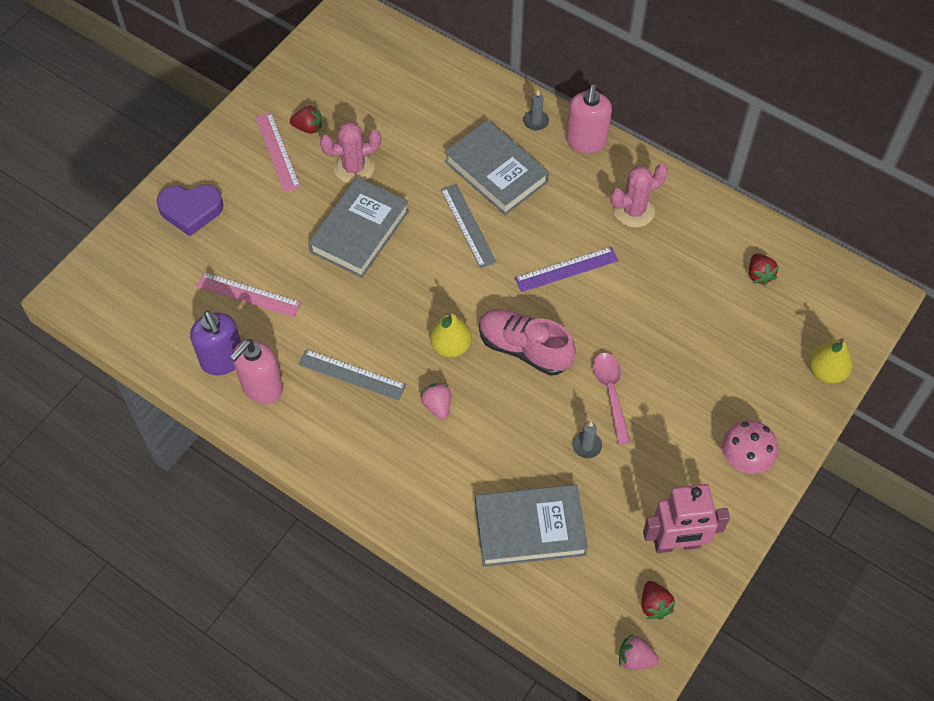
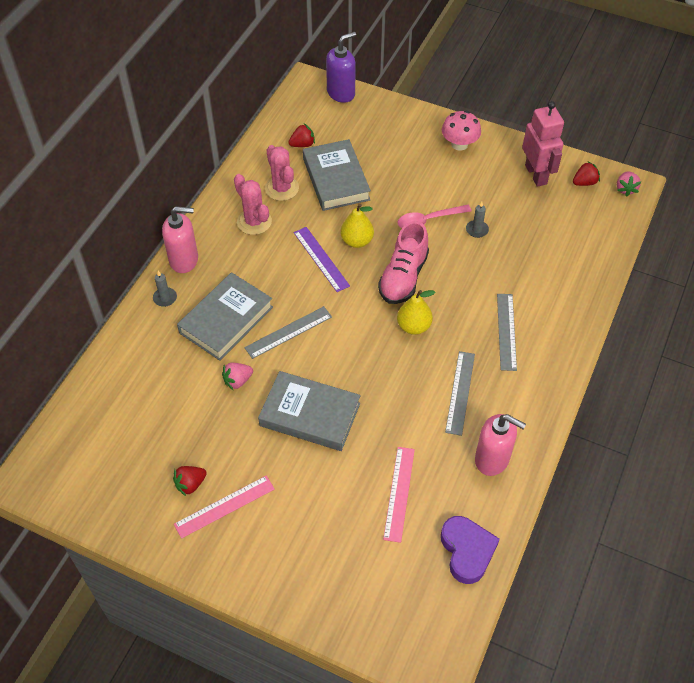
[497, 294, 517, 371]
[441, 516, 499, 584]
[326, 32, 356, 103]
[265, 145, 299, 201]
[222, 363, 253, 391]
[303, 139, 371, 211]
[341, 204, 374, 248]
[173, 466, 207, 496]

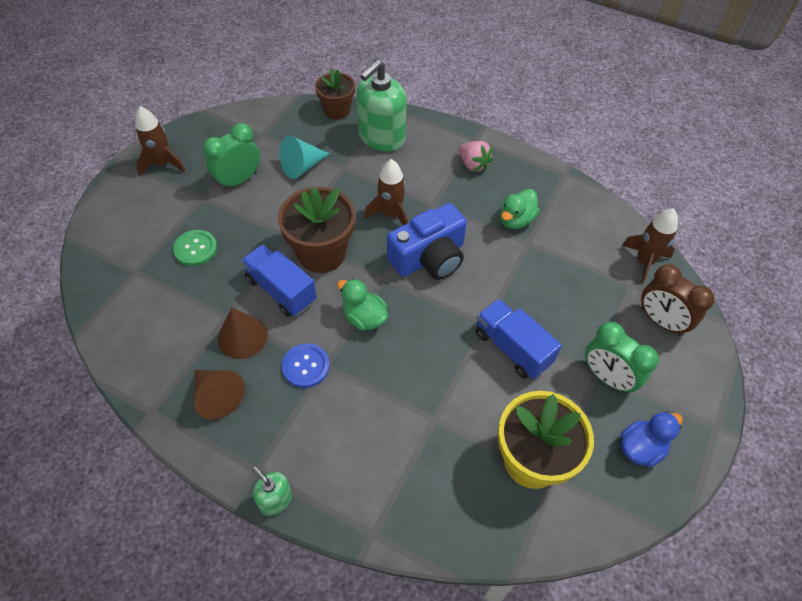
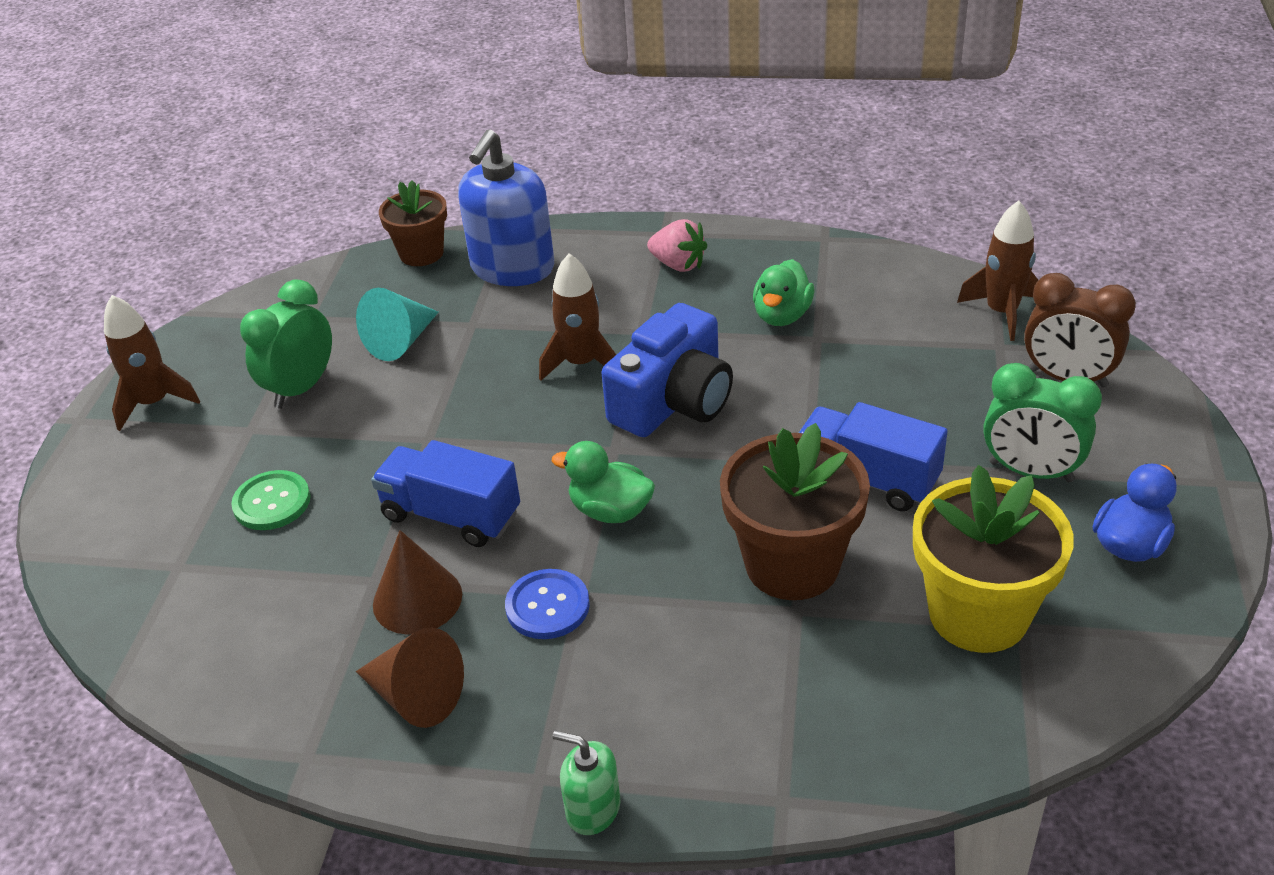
[720, 423, 870, 600]
[458, 129, 554, 286]

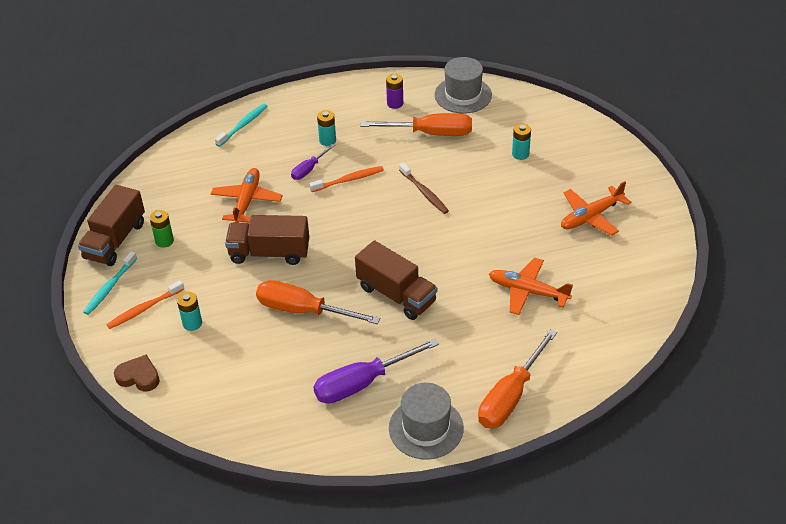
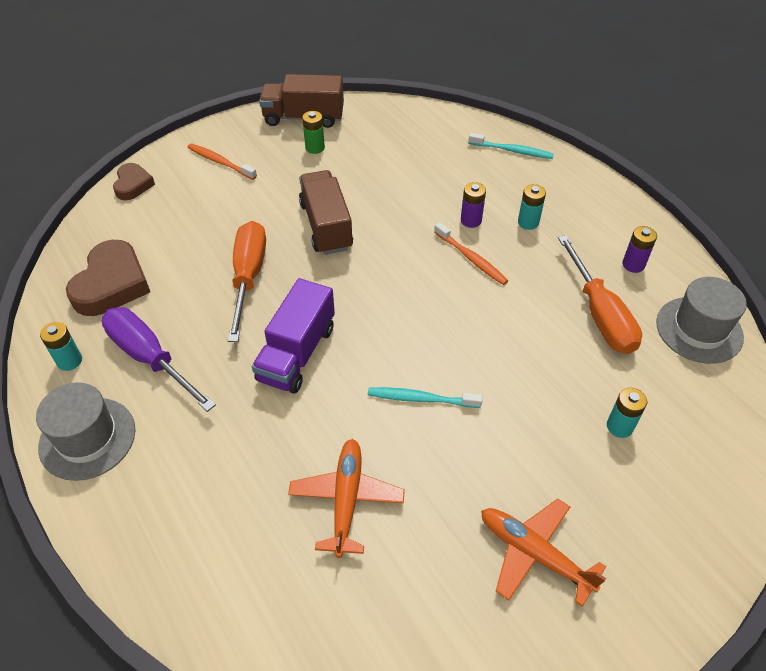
[211, 168, 283, 223] (first image)
[399, 163, 449, 214] (first image)
[478, 329, 557, 429] (first image)
[66, 240, 150, 316]
[368, 387, 483, 408]
[40, 322, 82, 371]
[461, 182, 486, 228]
[252, 278, 335, 393]

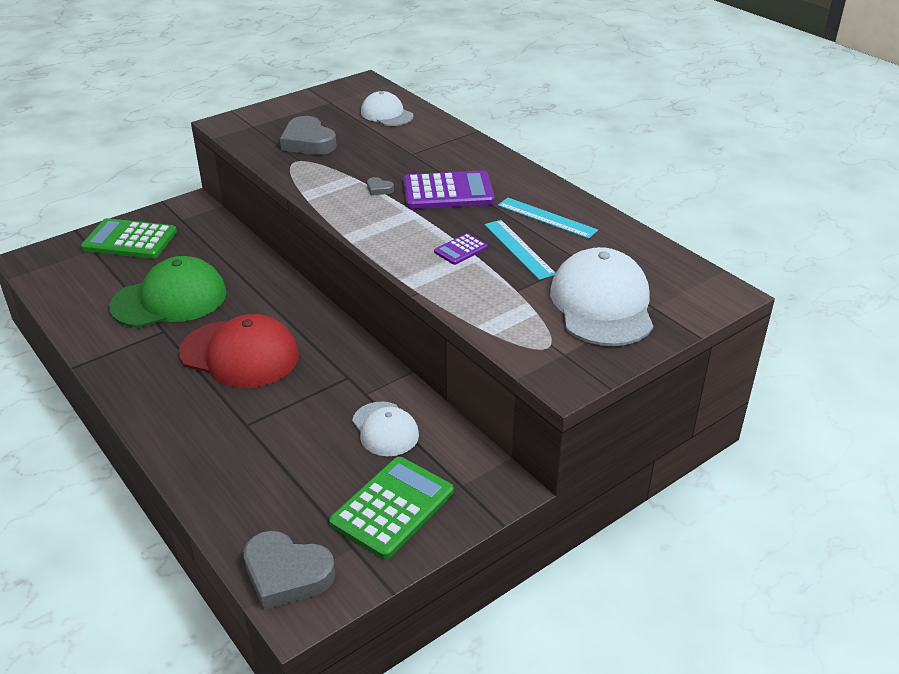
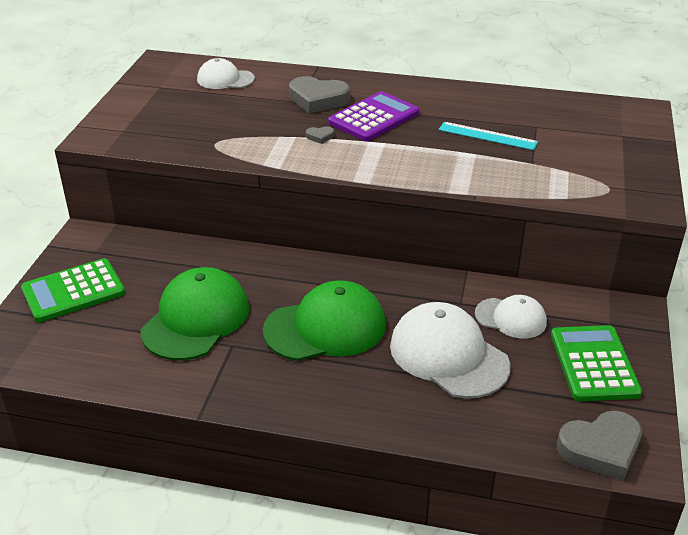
[434, 233, 488, 265] (first image)
[498, 198, 598, 239] (first image)
[289, 76, 350, 114]
[390, 302, 511, 399]
[263, 280, 386, 361]

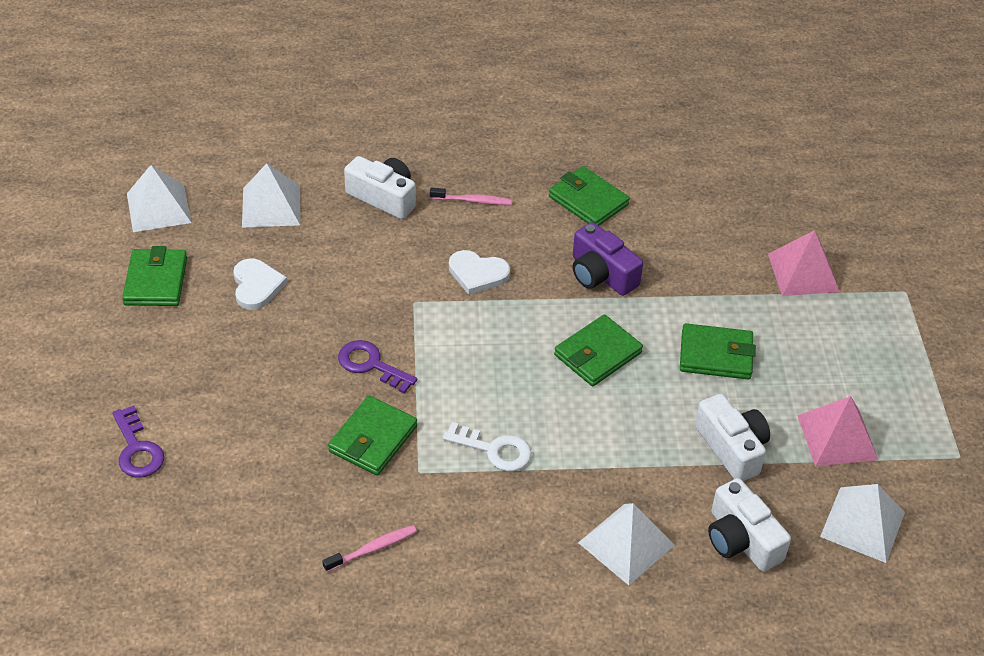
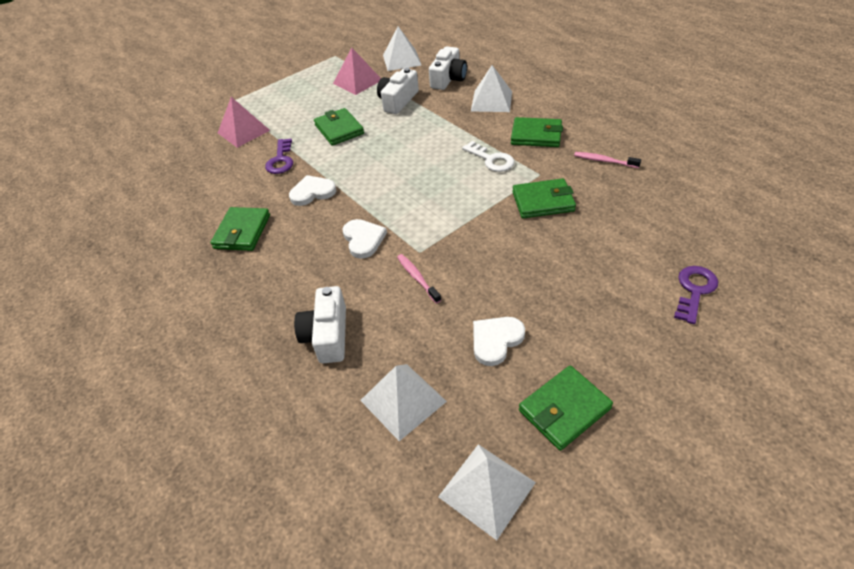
[265, 138, 293, 174]
[397, 254, 441, 304]
[511, 117, 563, 147]
[289, 175, 336, 206]
[462, 141, 514, 172]

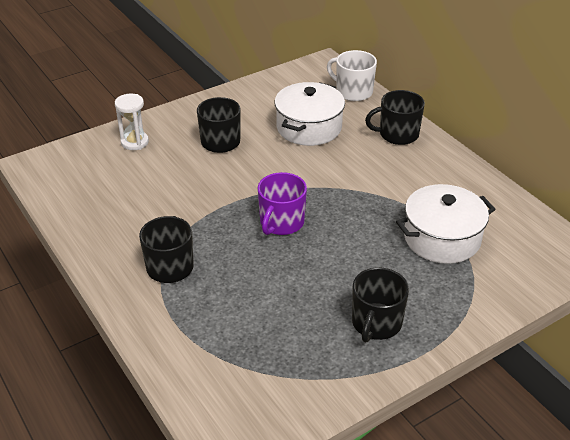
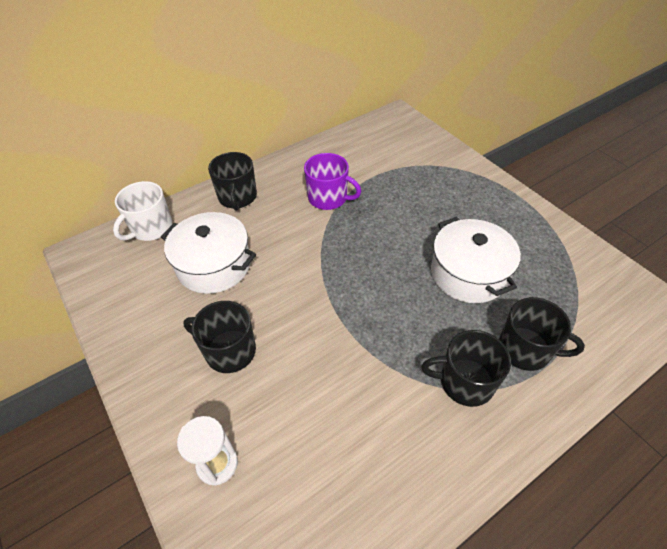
[304, 153, 361, 210]
[499, 297, 585, 371]
[431, 217, 521, 303]

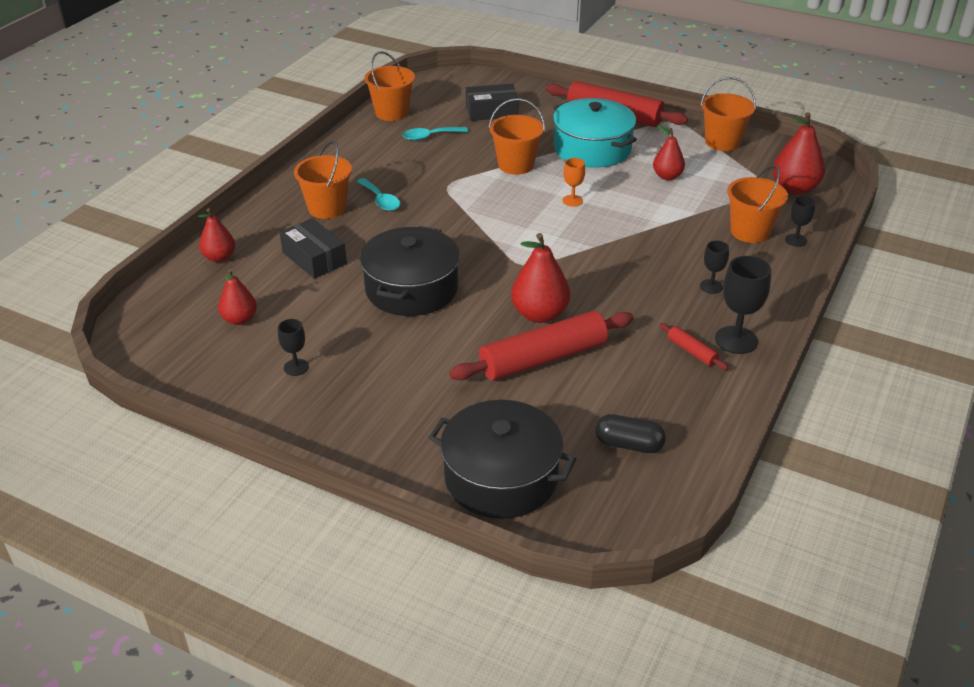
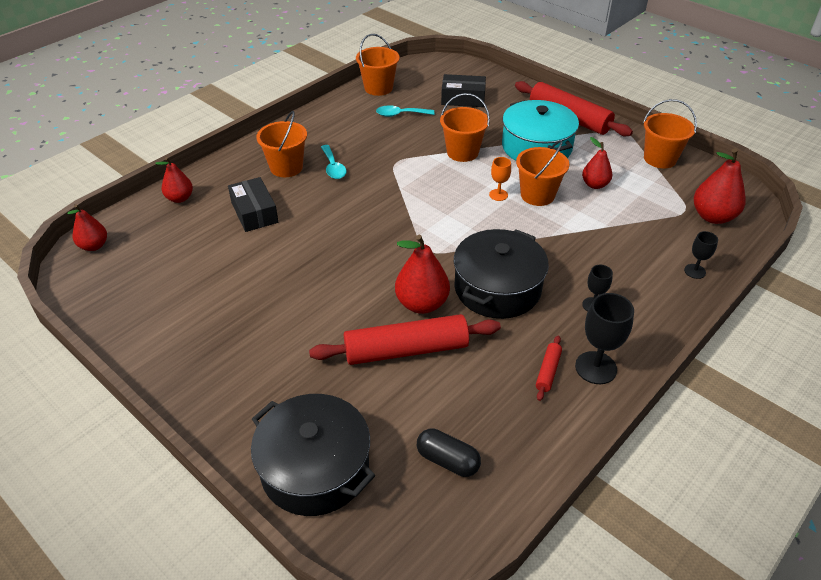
[278, 319, 309, 376] (first image)
[67, 204, 107, 251]
[454, 229, 549, 319]
[516, 140, 569, 206]
[536, 336, 562, 401]

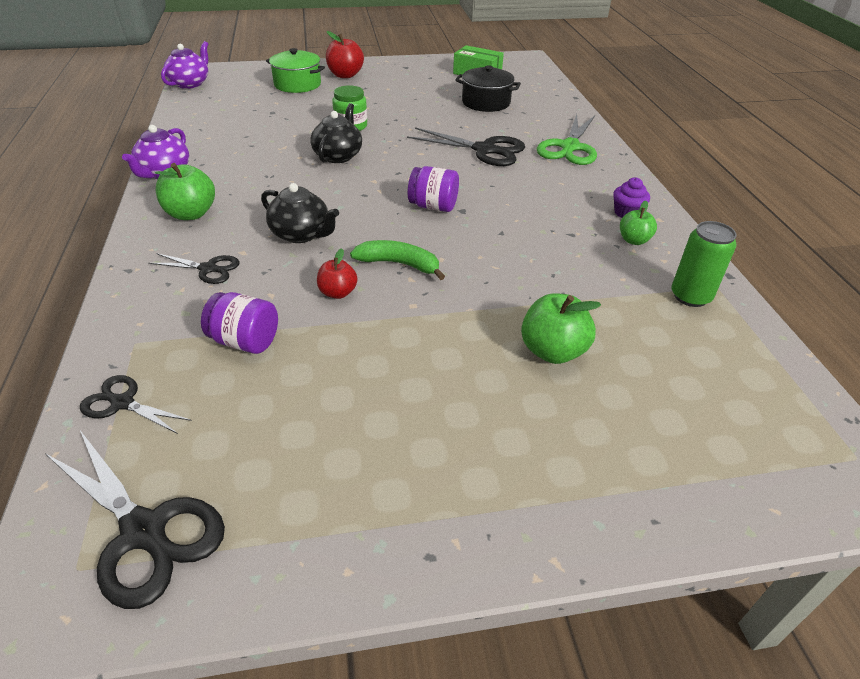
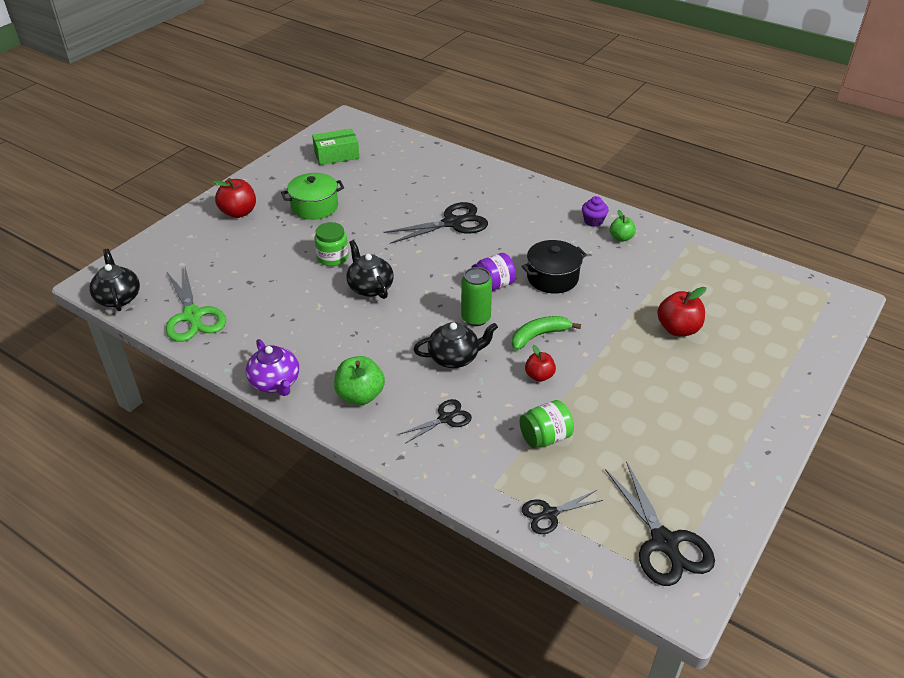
[281, 173, 344, 220]
[522, 240, 587, 294]
[166, 267, 226, 342]
[461, 267, 492, 326]
[89, 249, 140, 311]
[519, 400, 574, 448]
[657, 287, 706, 336]
[605, 461, 715, 586]

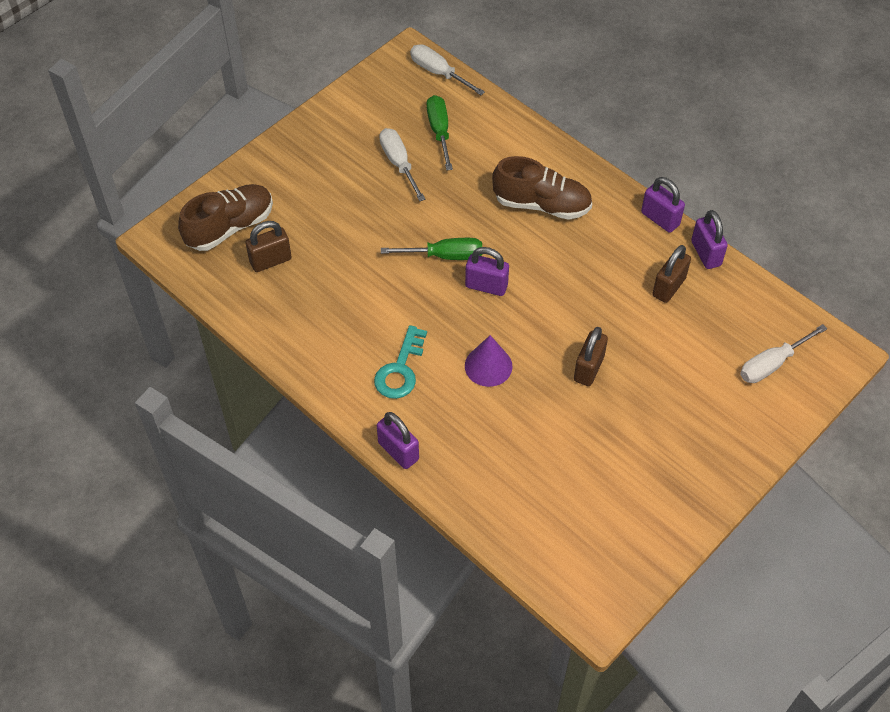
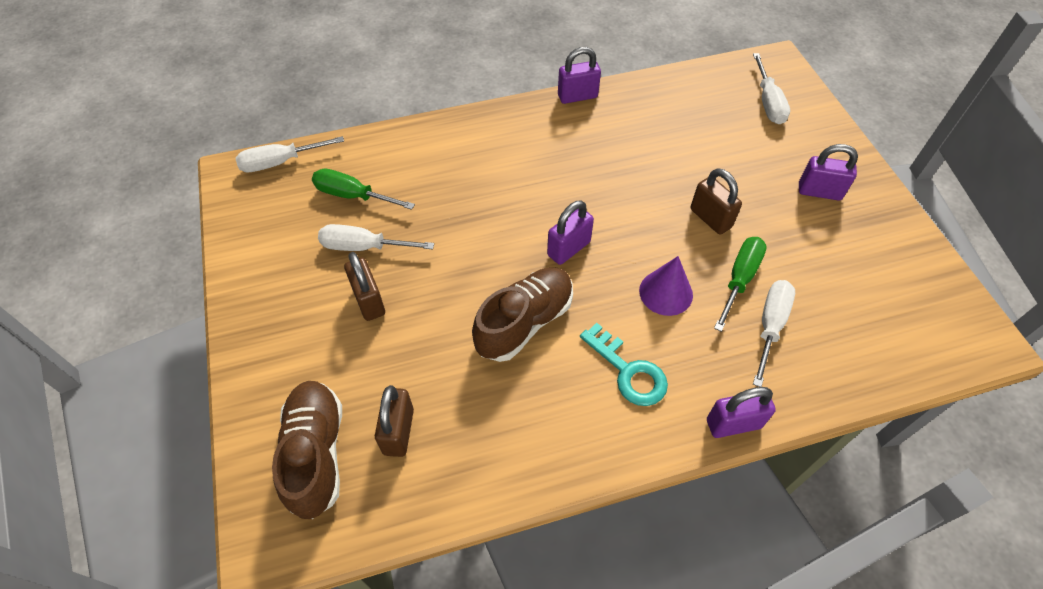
[753, 280, 795, 387]
[714, 237, 767, 332]
[472, 267, 573, 362]
[344, 252, 385, 321]
[799, 144, 858, 200]

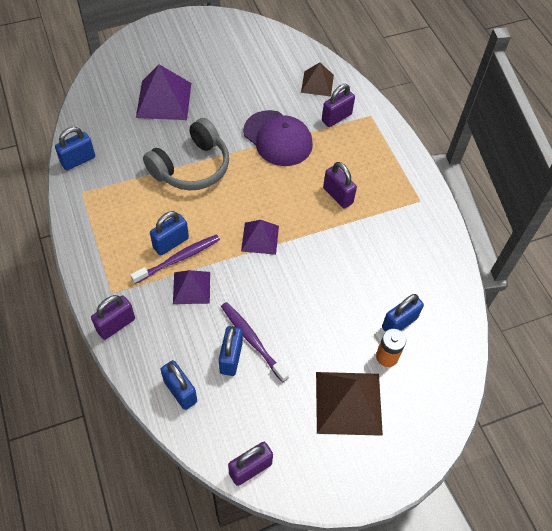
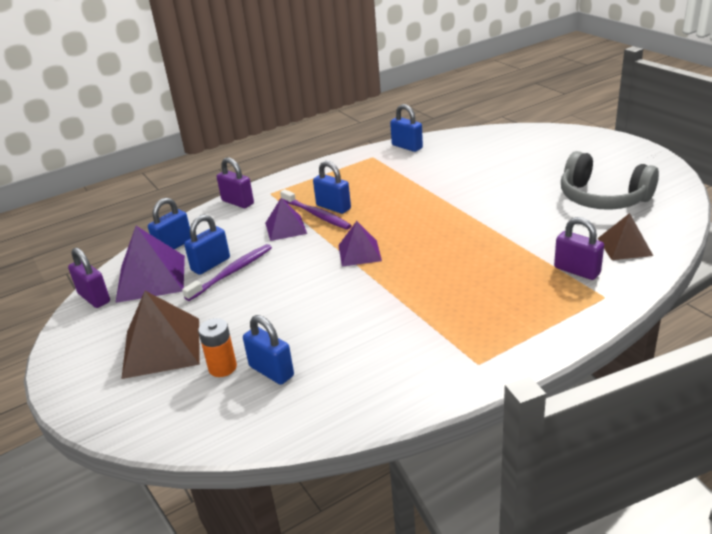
[243, 110, 313, 166] (first image)
[323, 162, 357, 208] (first image)
[115, 226, 185, 303]
[561, 151, 659, 210]
[184, 215, 230, 275]

